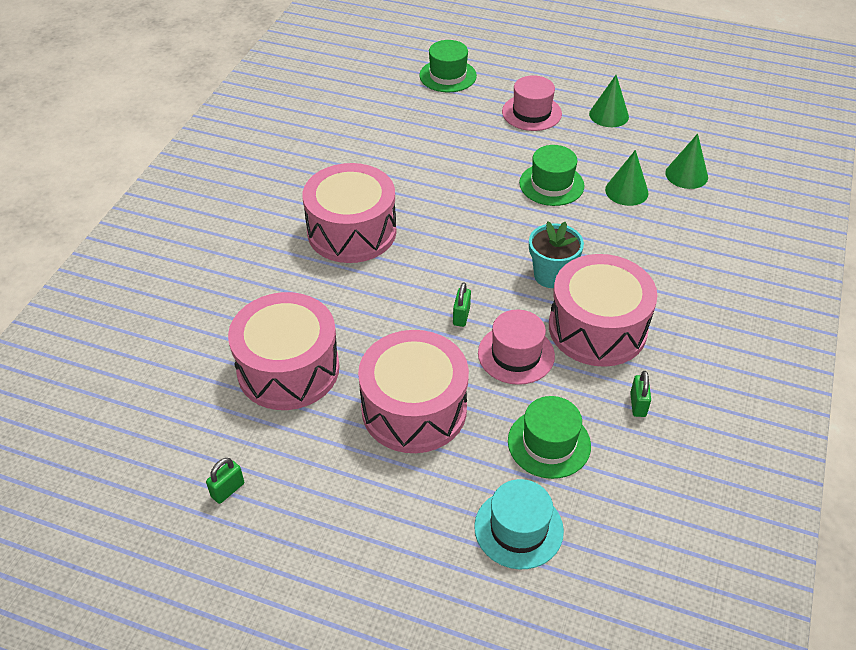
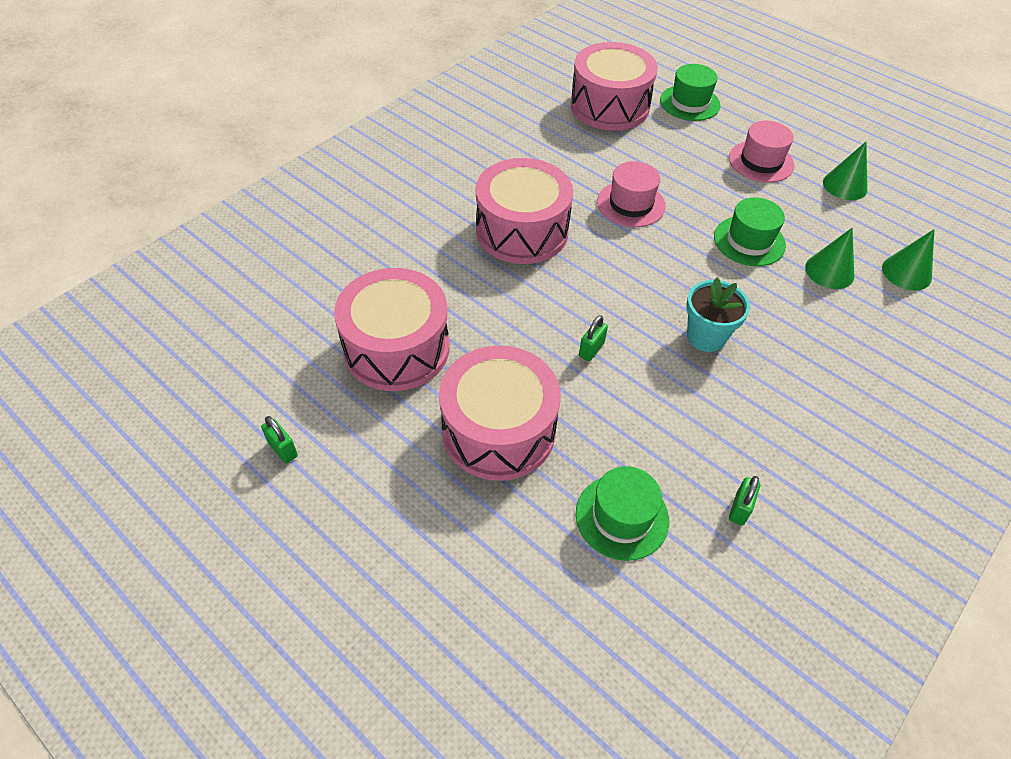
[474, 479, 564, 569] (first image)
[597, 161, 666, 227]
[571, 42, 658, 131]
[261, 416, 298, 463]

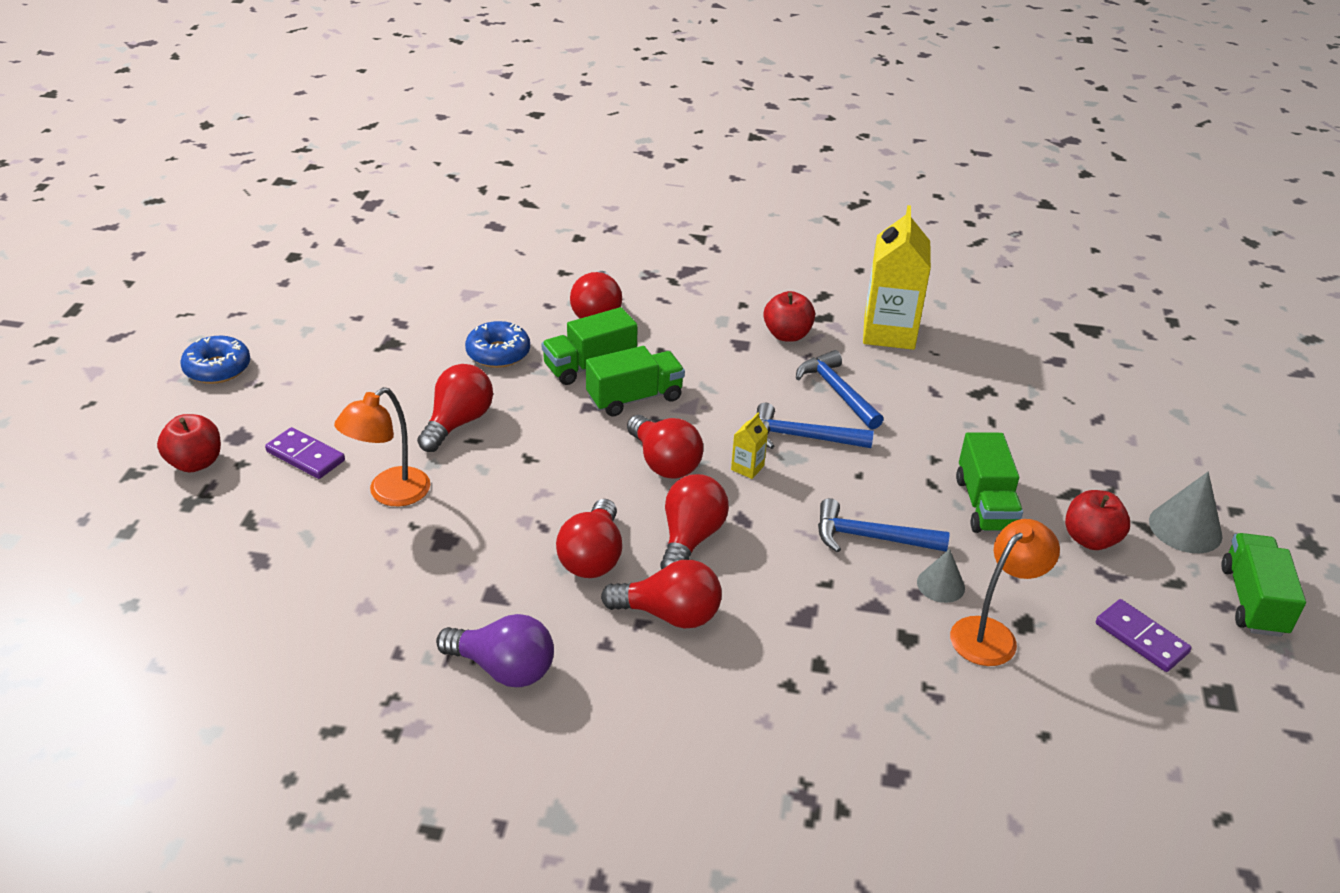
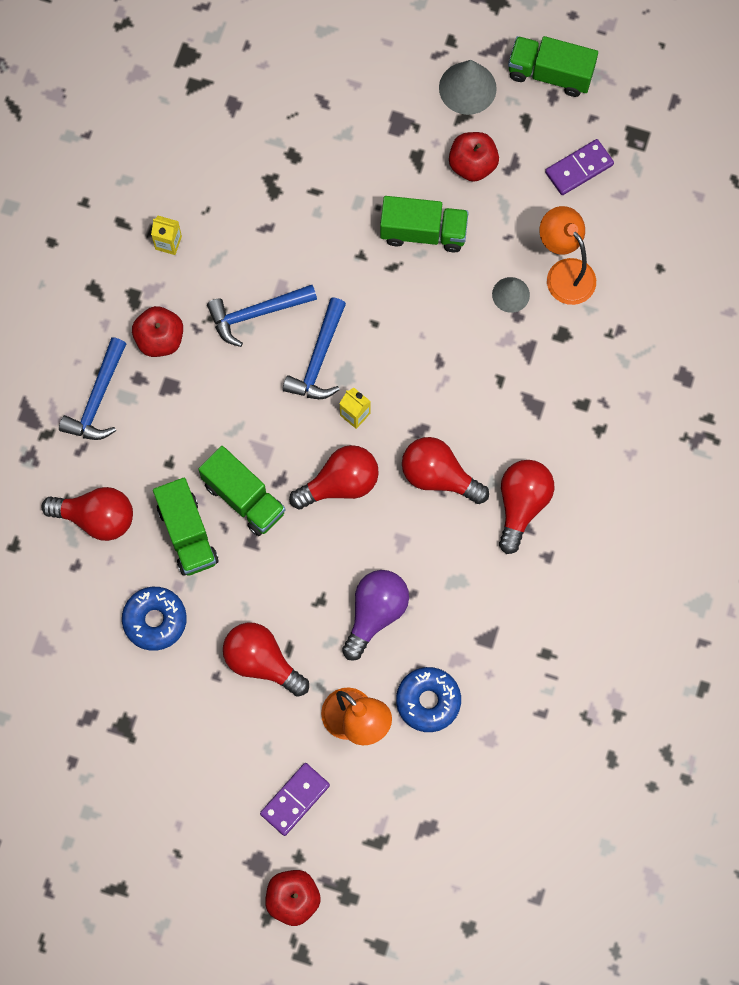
[556, 499, 622, 578] (first image)
[396, 667, 461, 732]
[342, 570, 409, 661]
[59, 337, 126, 440]
[199, 446, 286, 536]
[151, 216, 182, 255]

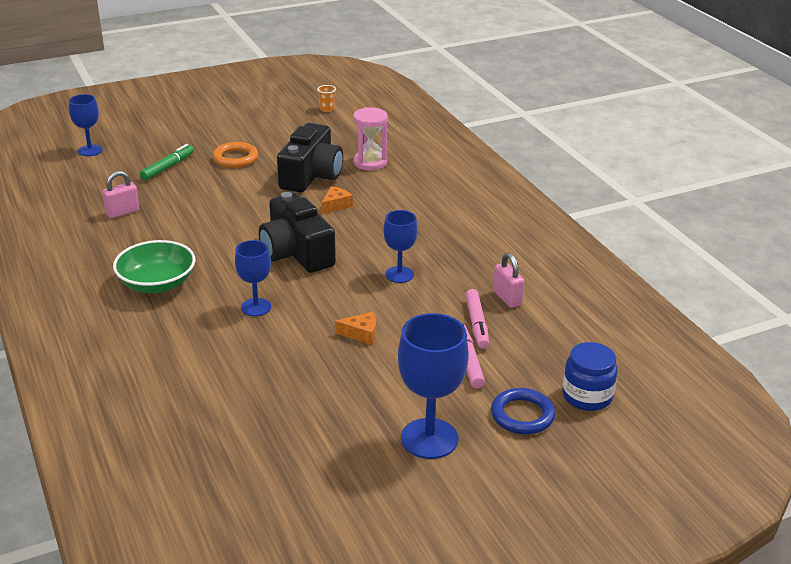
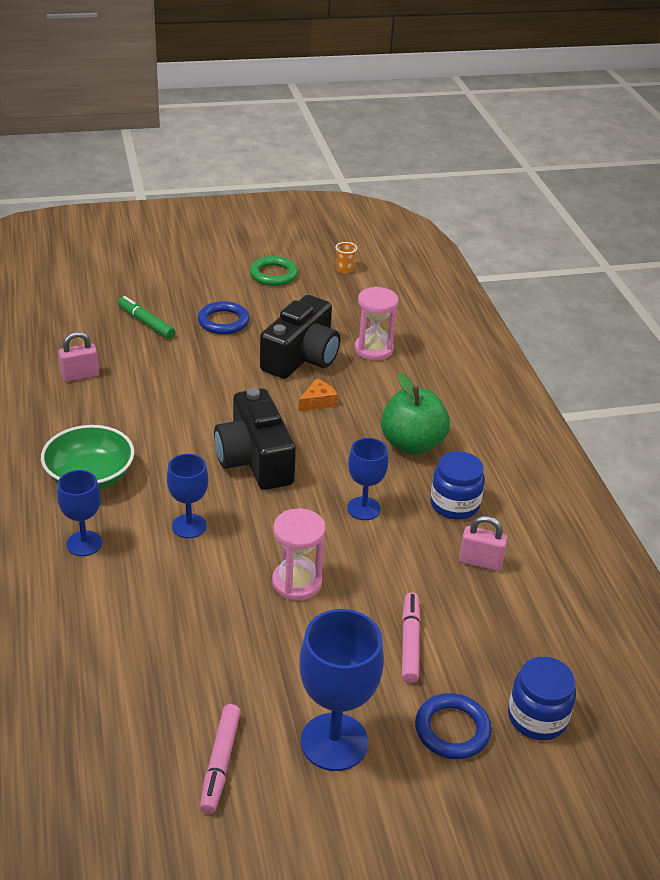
[249, 256, 298, 286]
[381, 373, 450, 455]
[430, 451, 485, 520]
[57, 470, 102, 556]
[200, 704, 241, 813]
[272, 508, 326, 601]
[198, 301, 250, 335]
[118, 296, 175, 339]
[459, 516, 508, 571]

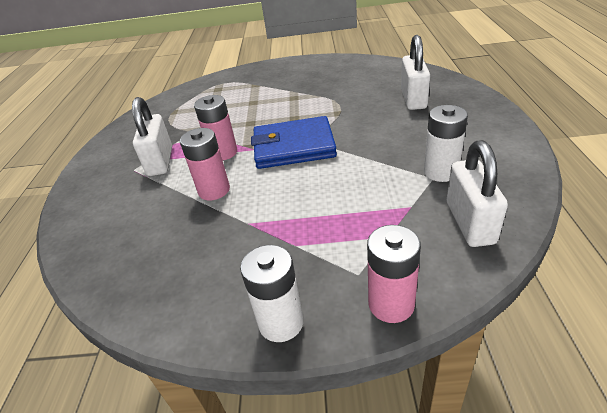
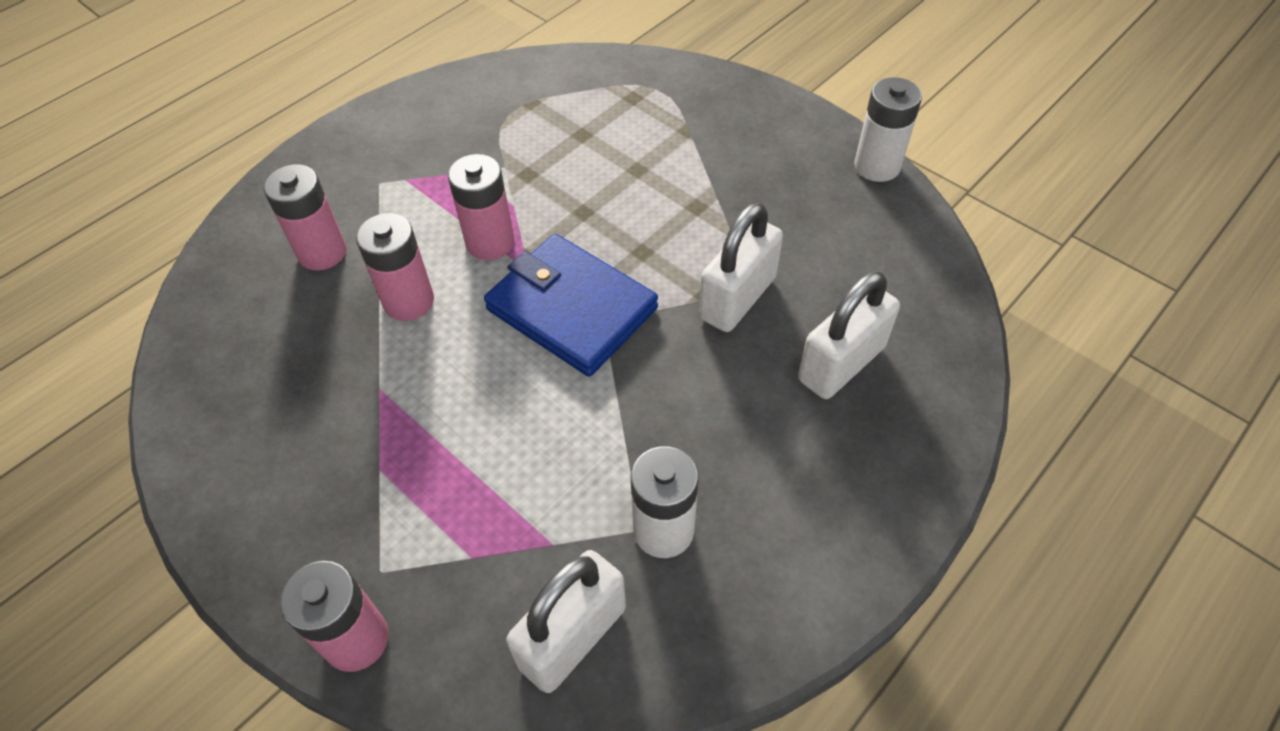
[264, 164, 346, 271]
[699, 203, 783, 332]
[854, 77, 922, 182]

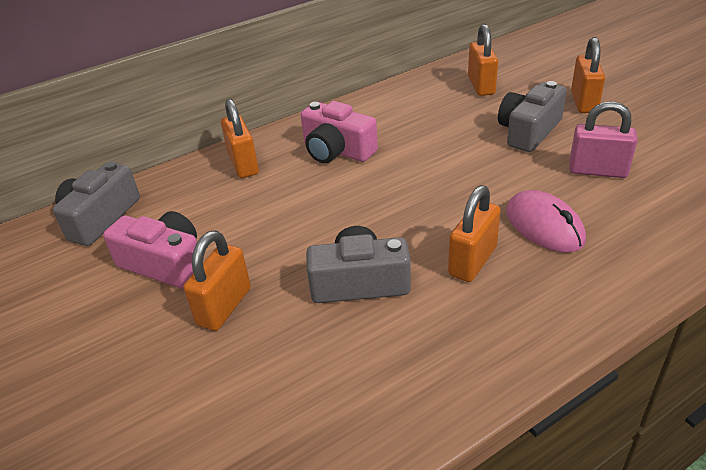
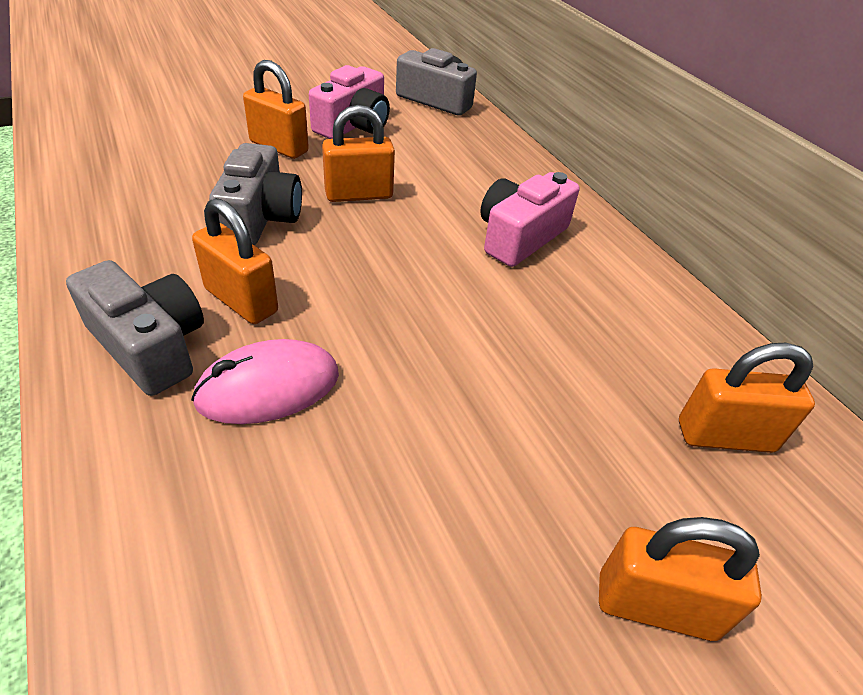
[569, 101, 637, 178] (first image)
[322, 105, 395, 202]
[66, 260, 204, 396]

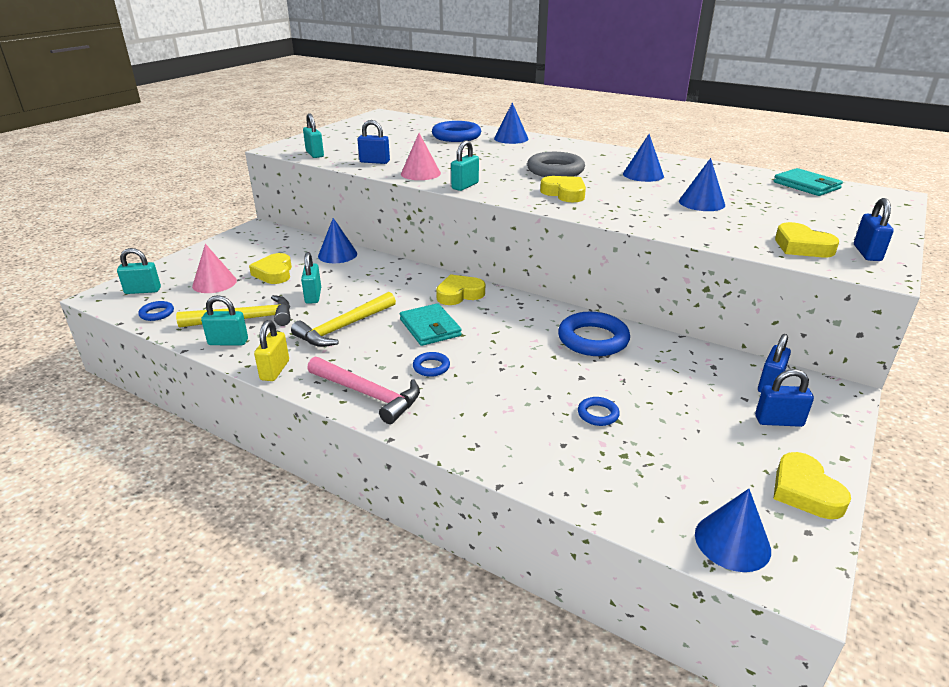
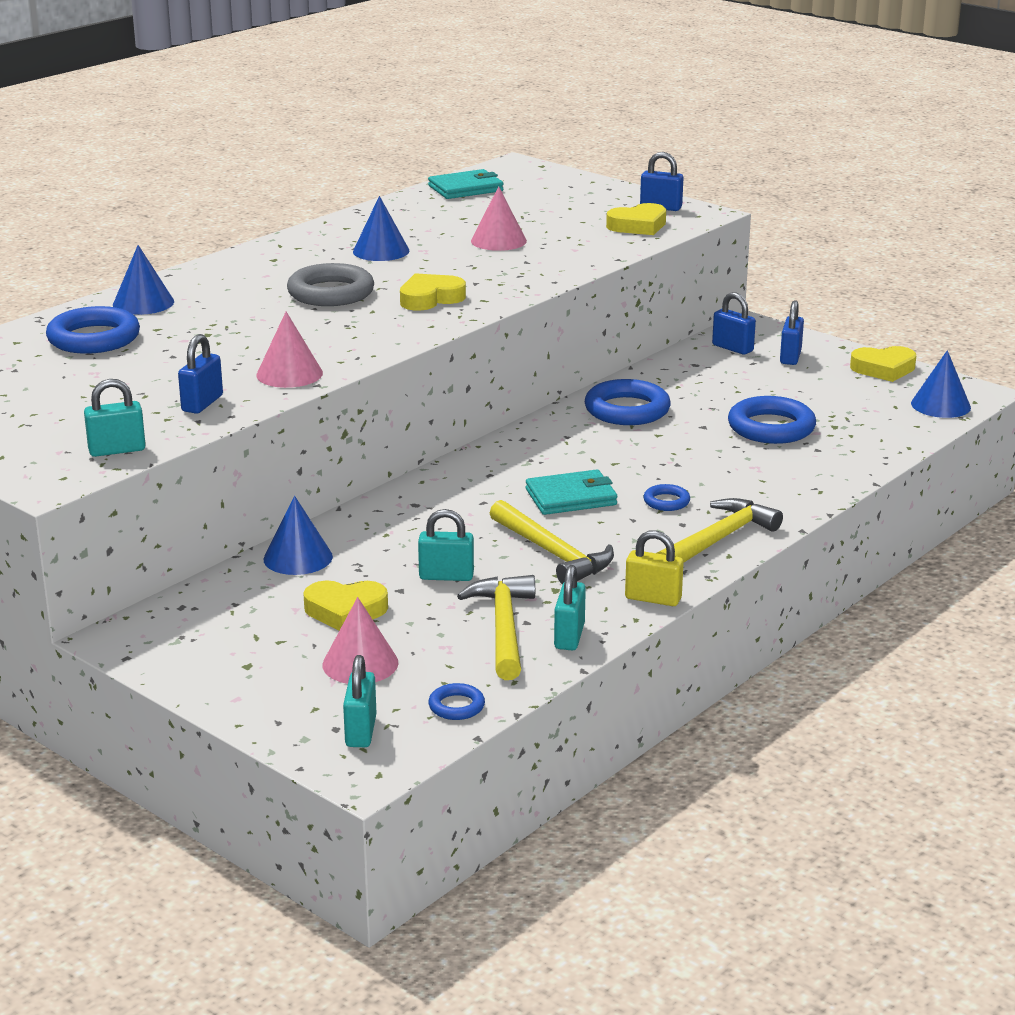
[436, 274, 485, 305] (first image)
[451, 140, 479, 191] (first image)
[657, 498, 783, 563]
[471, 186, 527, 251]
[728, 396, 816, 444]

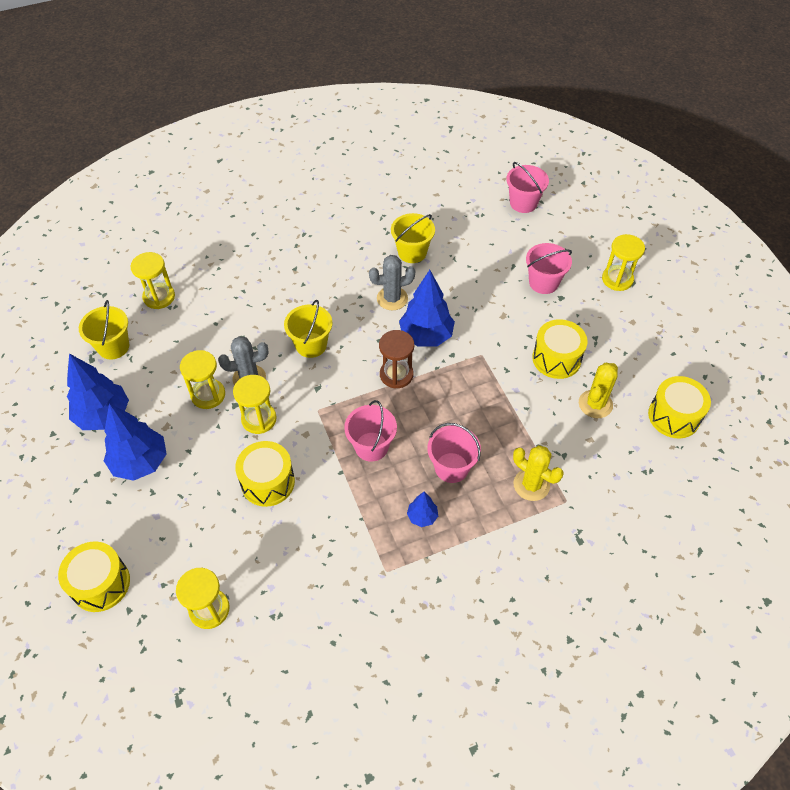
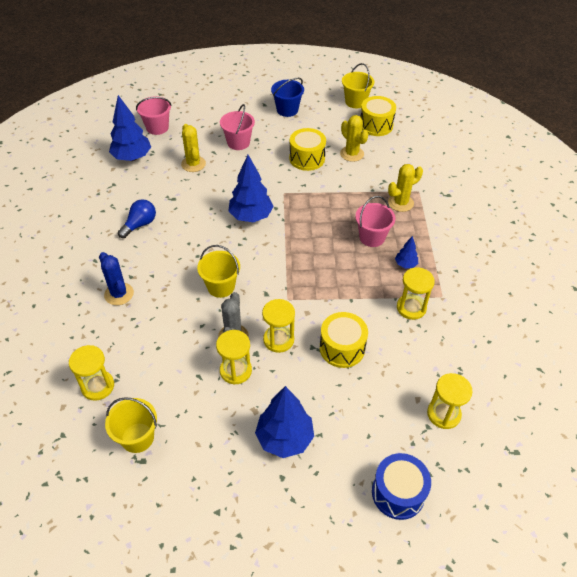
[344, 400, 397, 462] (first image)
[369, 255, 415, 310] (first image)
[379, 330, 414, 388] (first image)
[99, 252, 134, 305]
[118, 199, 156, 238]
[181, 124, 206, 172]
[271, 78, 304, 117]
[109, 95, 151, 161]
[342, 63, 374, 108]
[397, 267, 435, 320]
[372, 453, 431, 520]

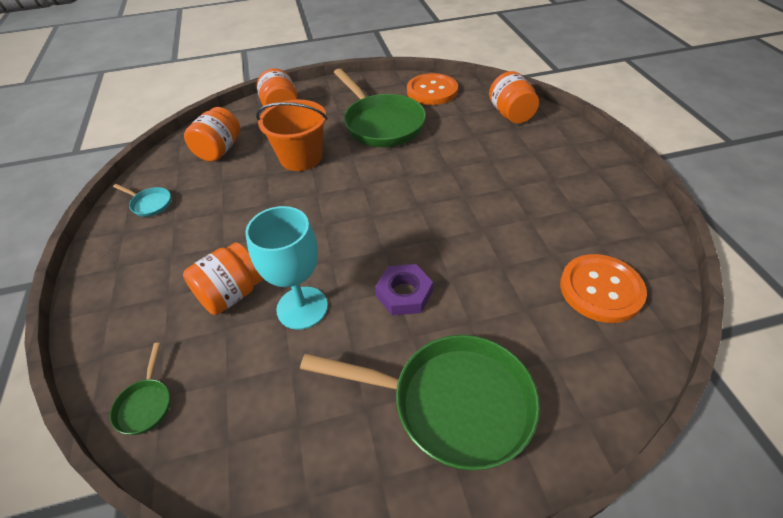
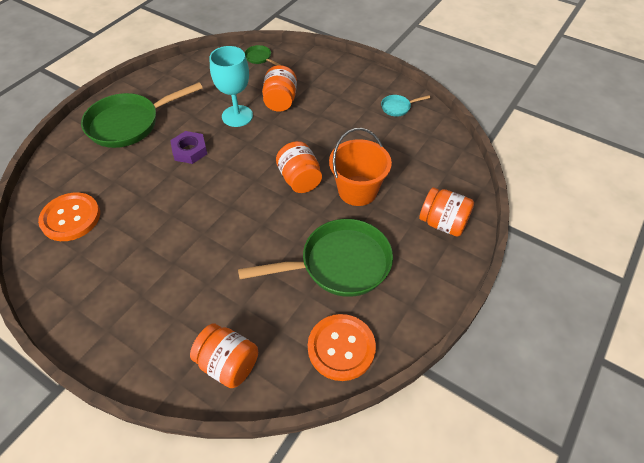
[276, 141, 322, 193]
[238, 219, 393, 297]

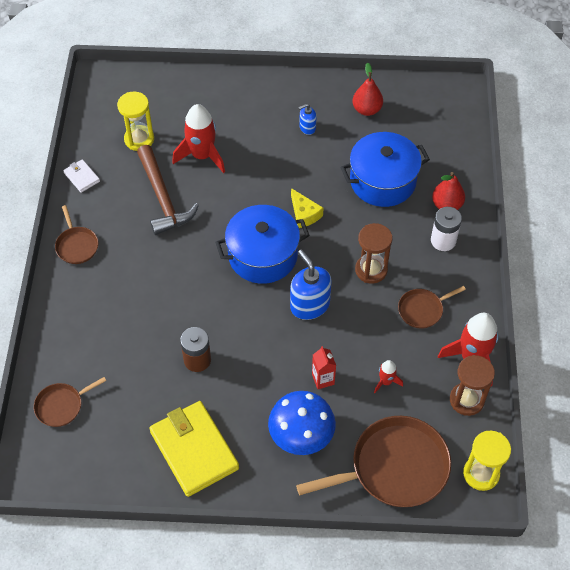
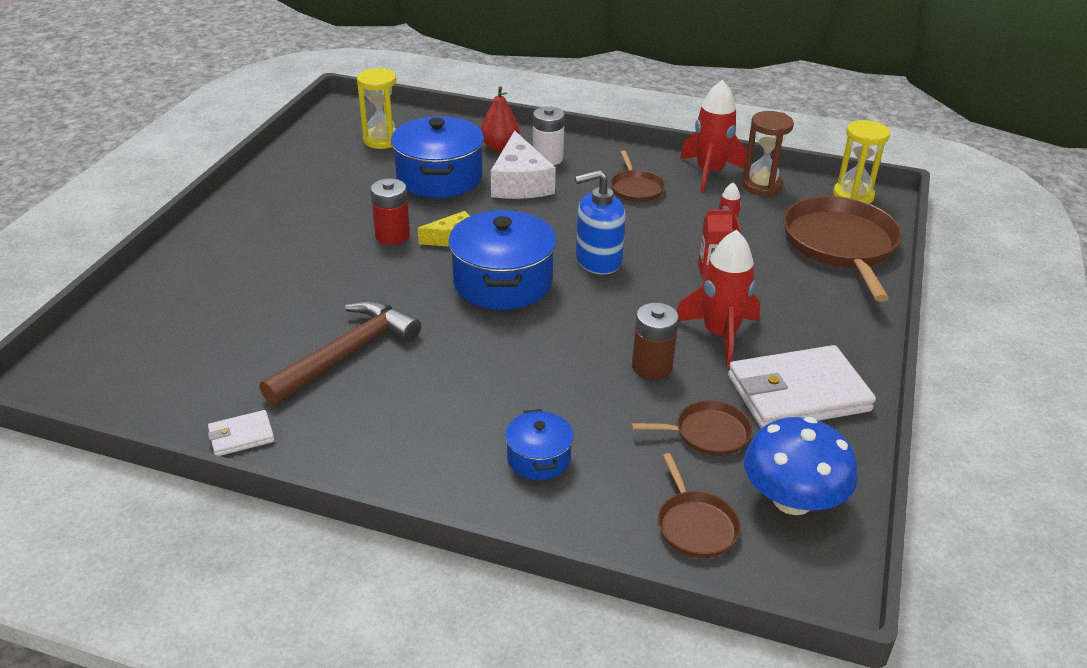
[299, 104, 317, 135] (first image)
[353, 63, 383, 116] (first image)
[355, 223, 392, 284] (first image)
[370, 179, 410, 245]
[491, 131, 556, 199]
[505, 409, 574, 480]
[631, 400, 752, 456]
[357, 68, 396, 149]
[677, 230, 760, 367]
[744, 417, 858, 515]
[728, 345, 876, 428]
[259, 300, 421, 405]

